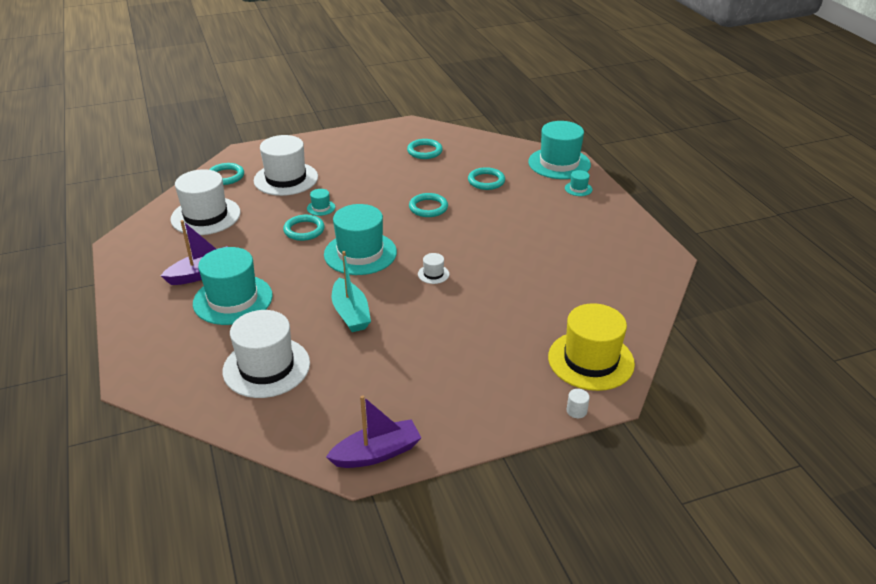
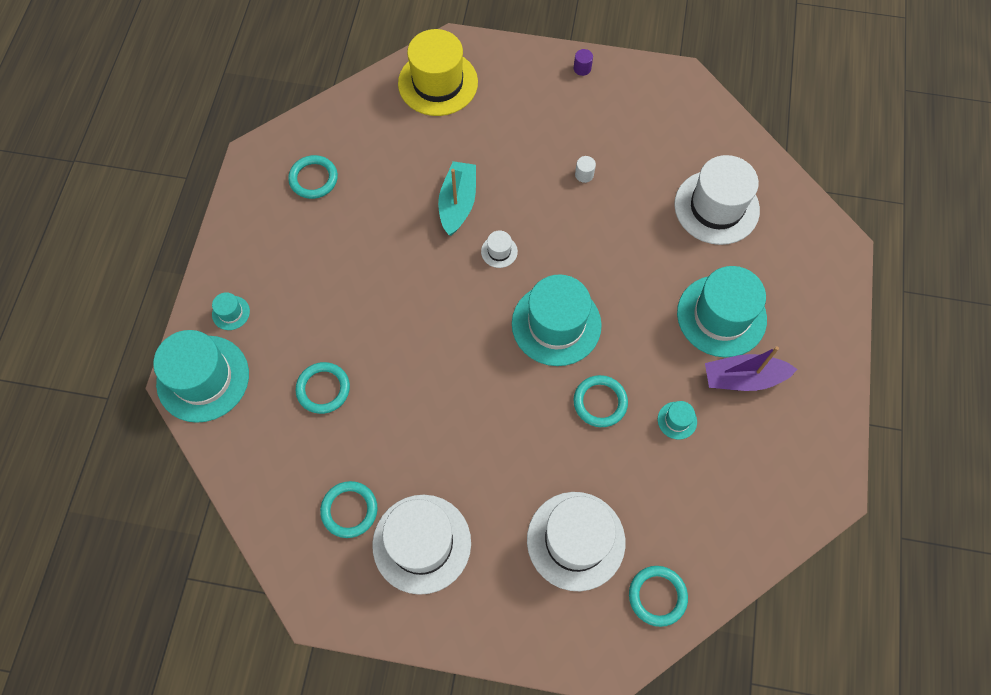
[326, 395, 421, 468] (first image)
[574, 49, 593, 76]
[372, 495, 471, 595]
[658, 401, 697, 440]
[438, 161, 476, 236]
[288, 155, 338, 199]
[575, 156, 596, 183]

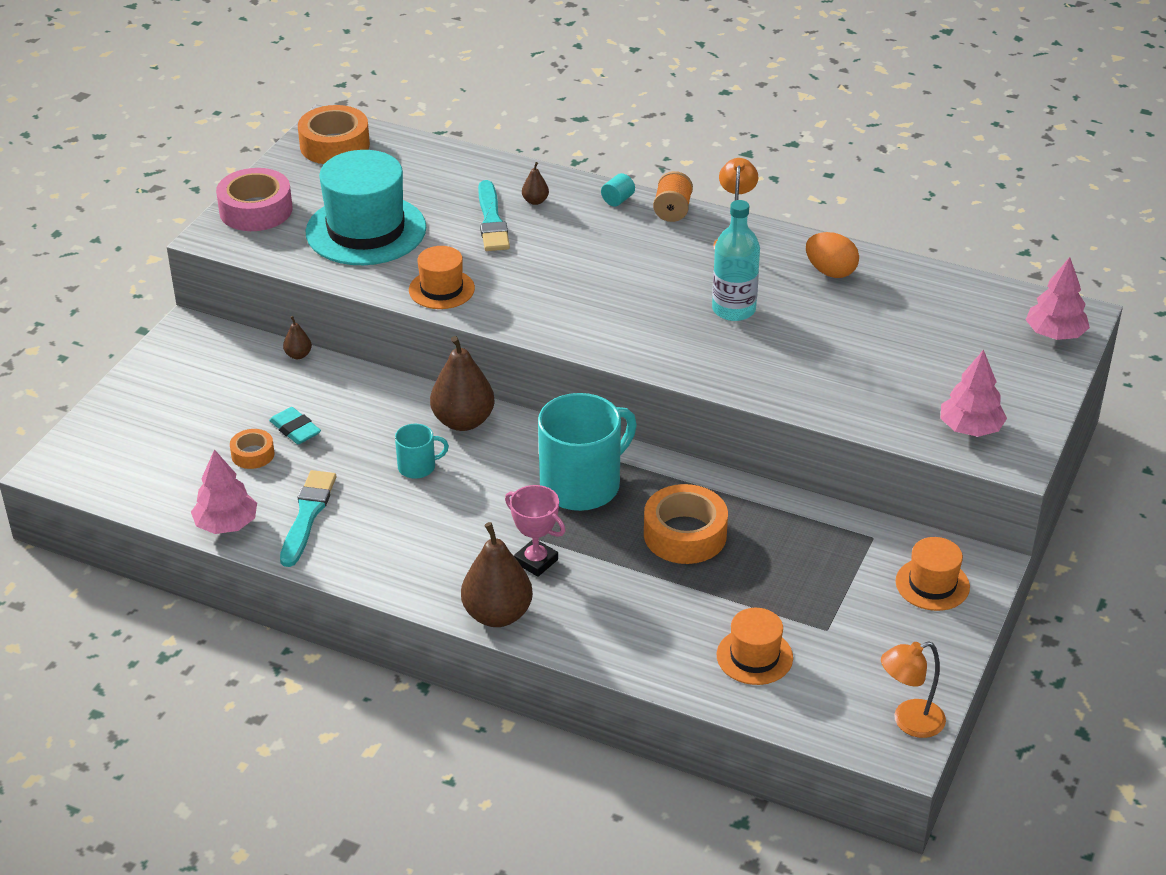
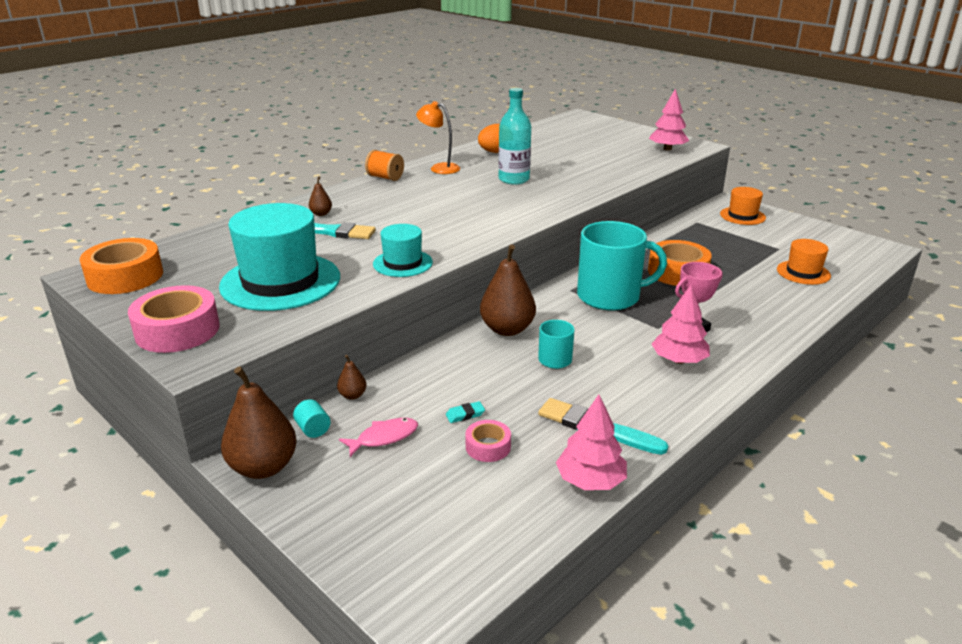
[881, 641, 946, 738] (first image)
[339, 418, 418, 457]
[221, 367, 297, 479]
[293, 399, 331, 438]
[652, 285, 710, 364]
[465, 420, 511, 462]
[373, 224, 433, 277]
[577, 221, 667, 311]
[446, 401, 485, 423]

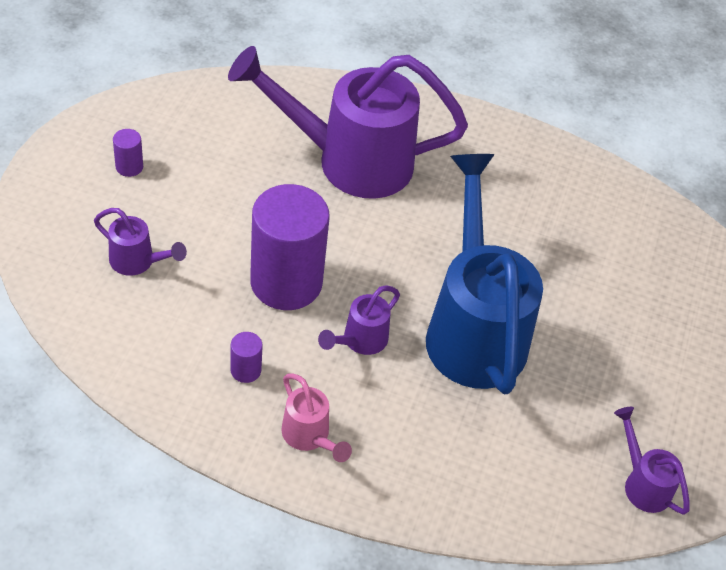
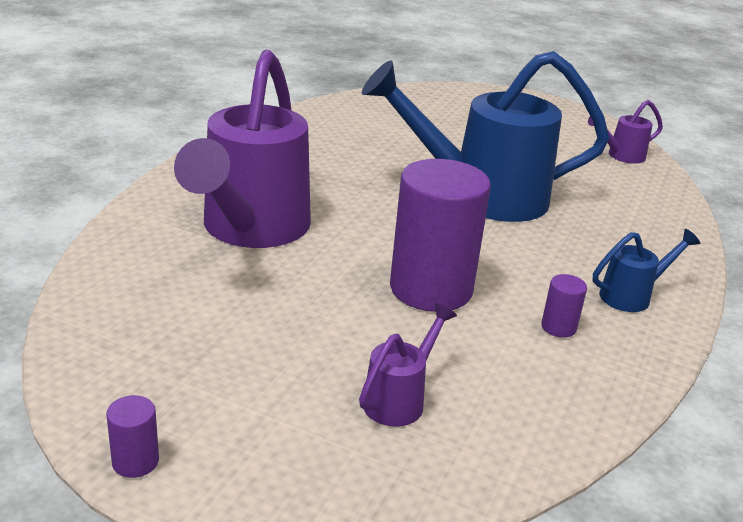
[318, 286, 400, 355] (first image)
[106, 395, 159, 478]
[593, 229, 700, 312]

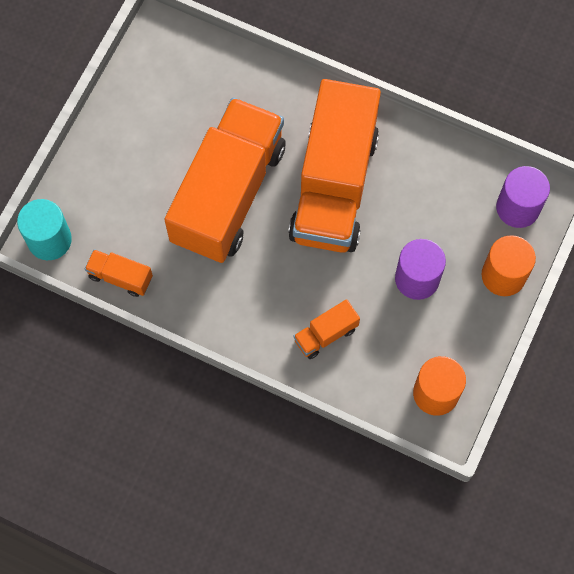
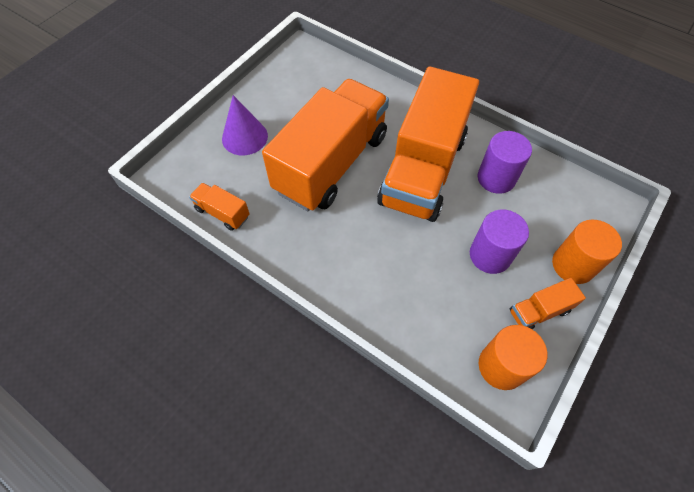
[17, 199, 72, 260] (first image)
[222, 95, 268, 155]
[510, 278, 586, 330]
[478, 131, 532, 194]

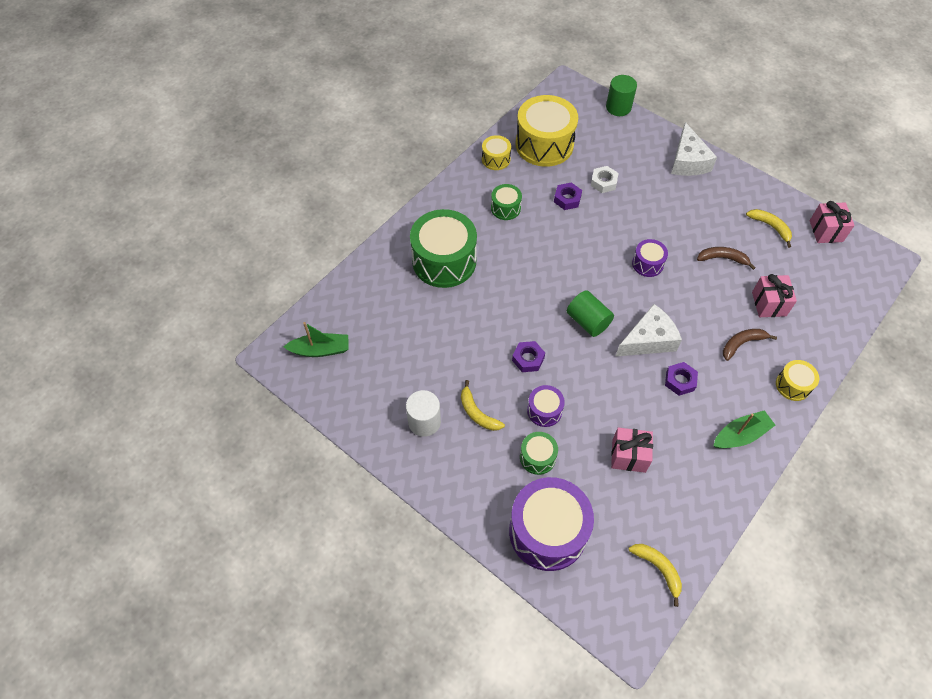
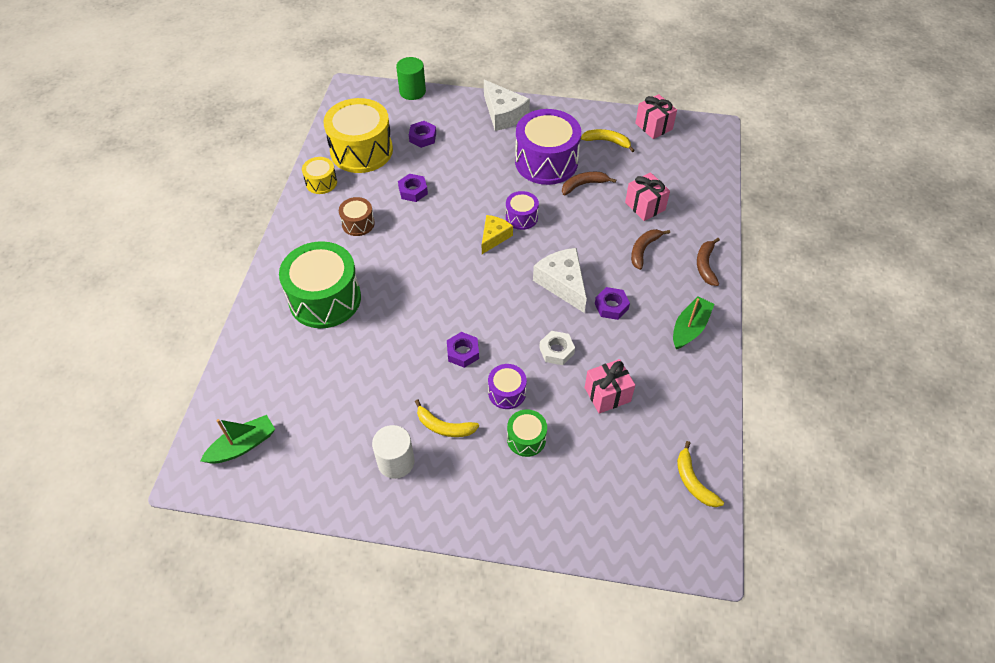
[567, 290, 614, 337] (first image)
[409, 121, 436, 148]
[482, 215, 513, 254]
[515, 109, 581, 185]
[539, 331, 575, 365]
[697, 238, 720, 286]
[339, 197, 375, 236]
[533, 248, 587, 313]
[677, 441, 724, 507]

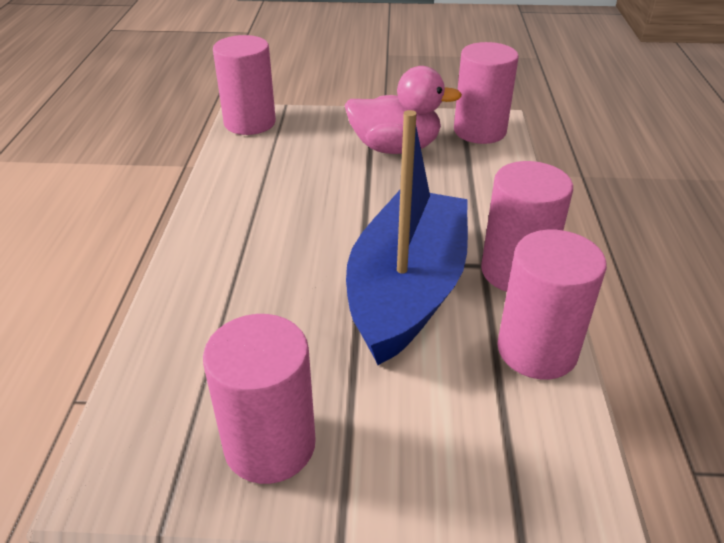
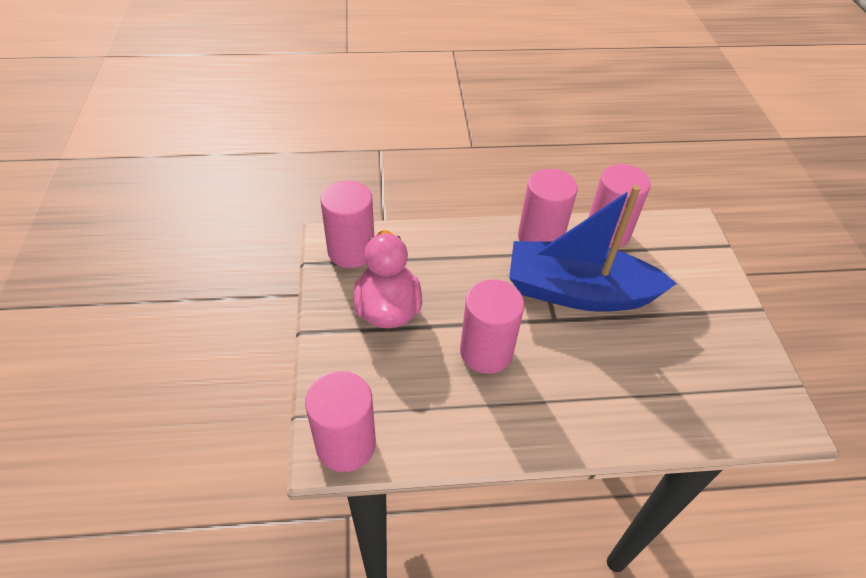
[460, 279, 524, 374]

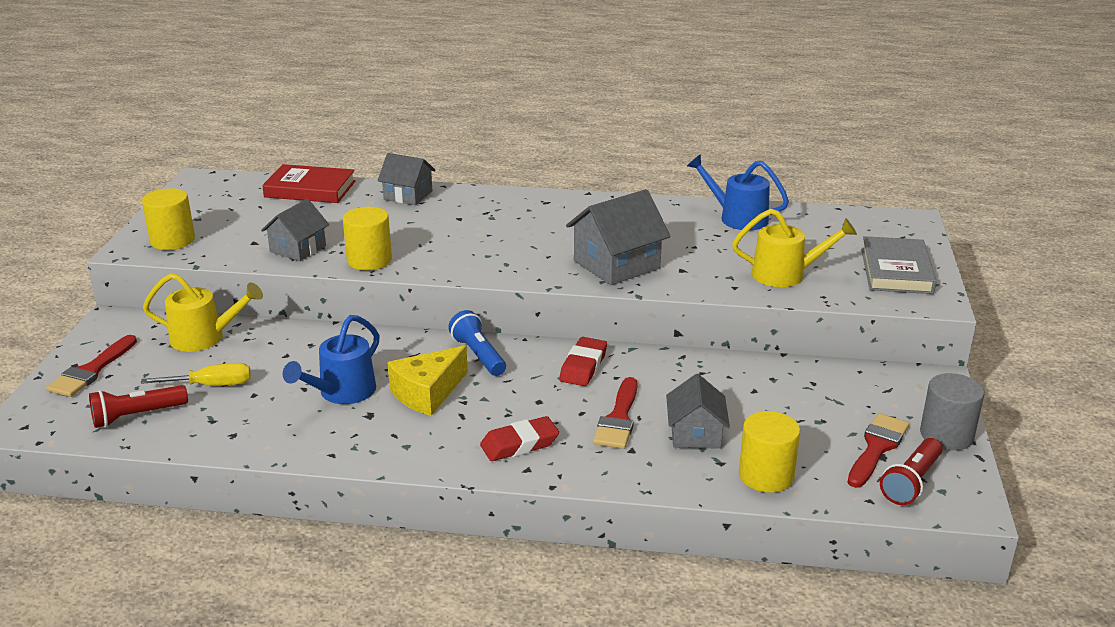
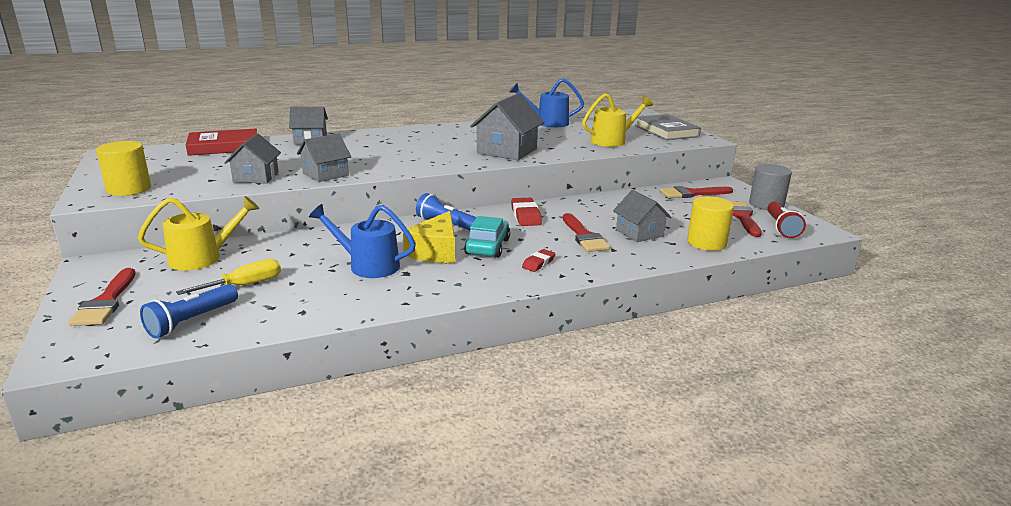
[464, 216, 510, 258]
[660, 186, 733, 198]
[297, 133, 351, 182]
[140, 284, 238, 338]
[309, 204, 416, 278]
[522, 249, 555, 272]

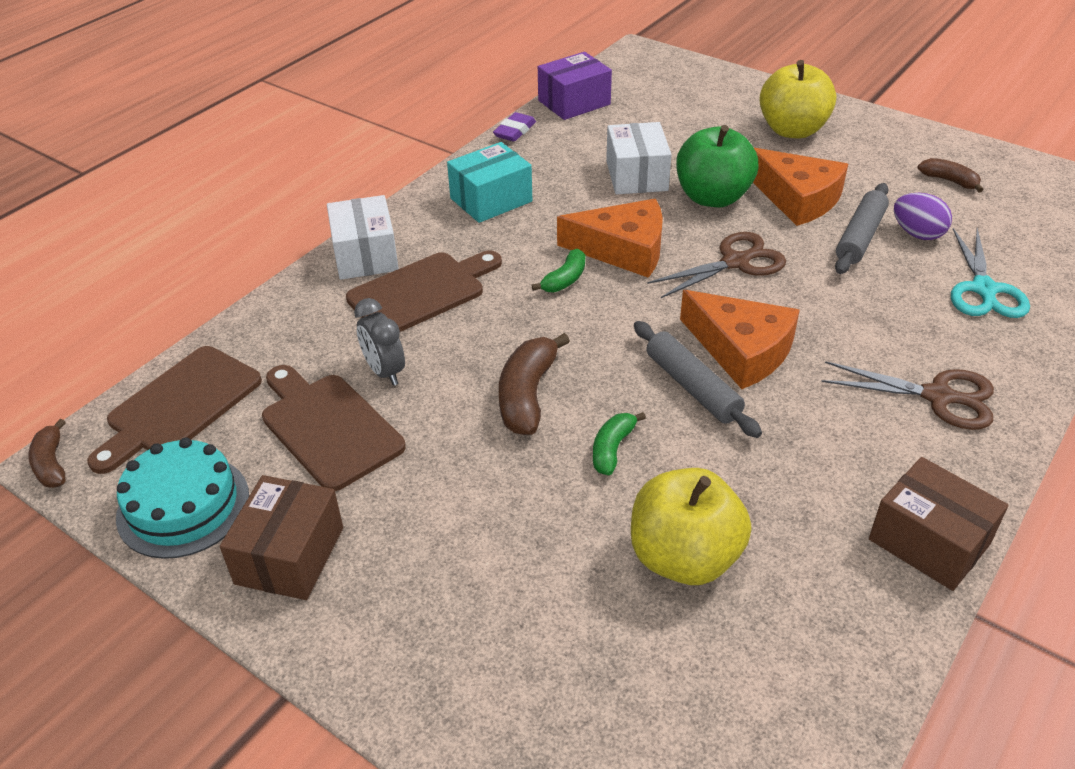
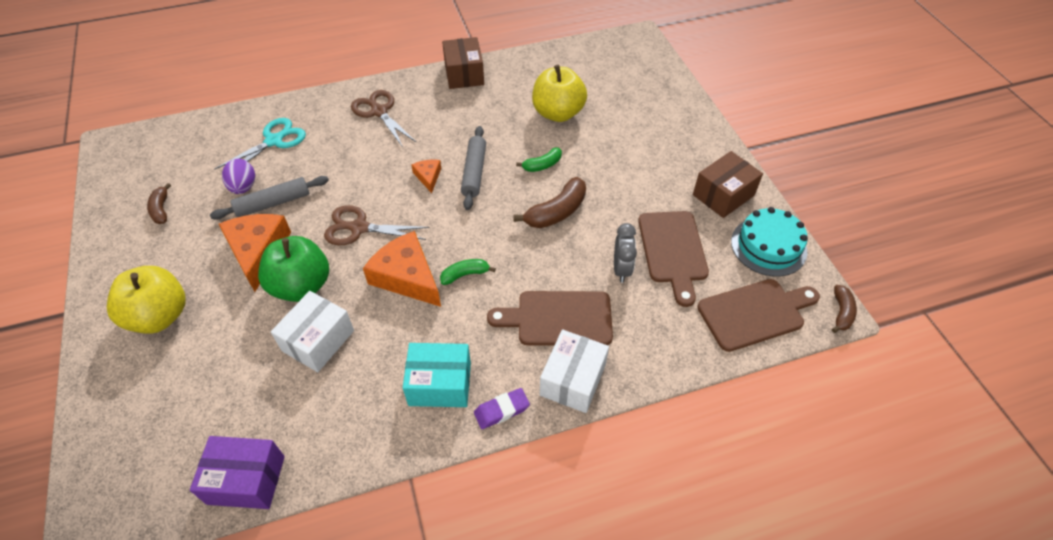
[474, 388, 530, 429]
[411, 159, 441, 193]

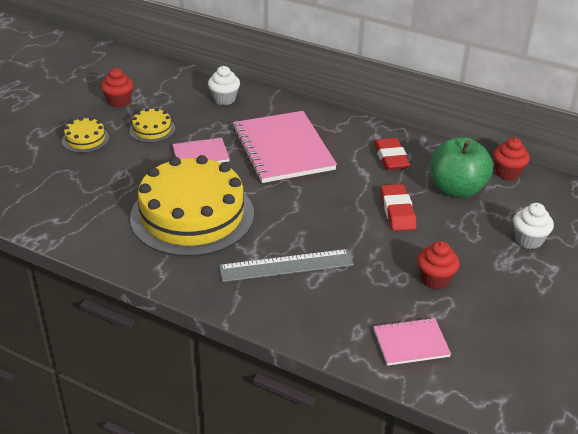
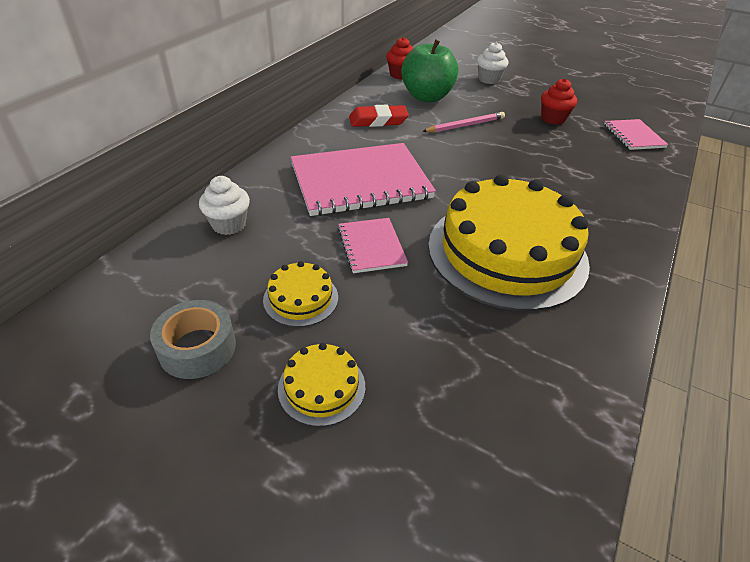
[219, 249, 354, 282] (first image)
[150, 300, 236, 379]
[422, 112, 505, 133]

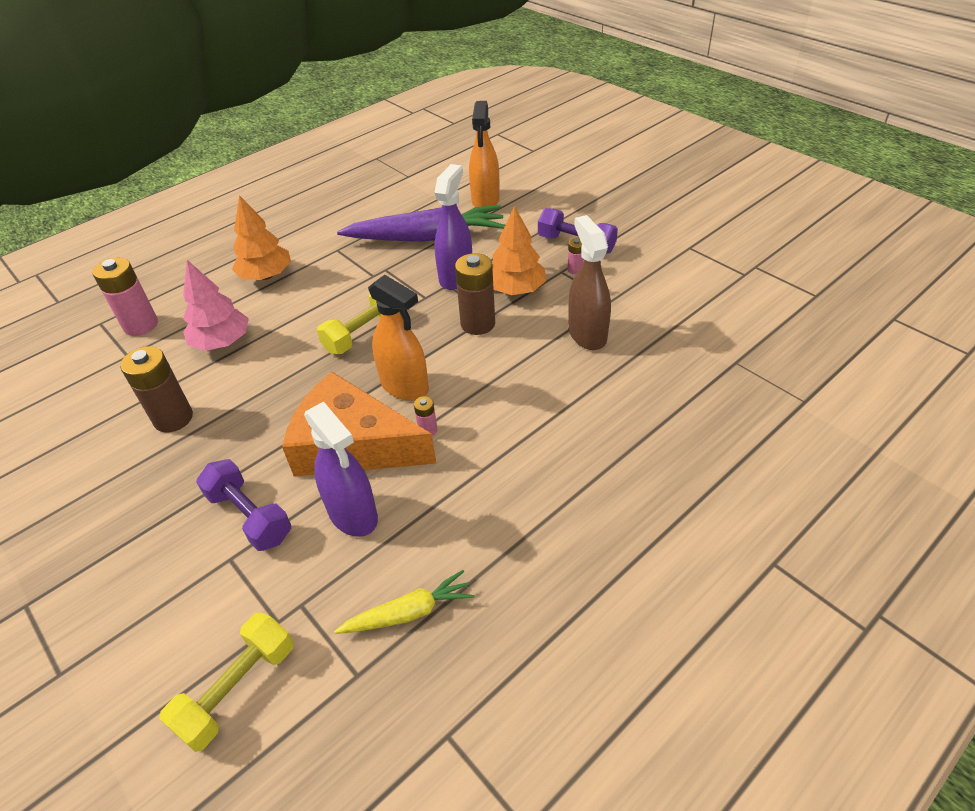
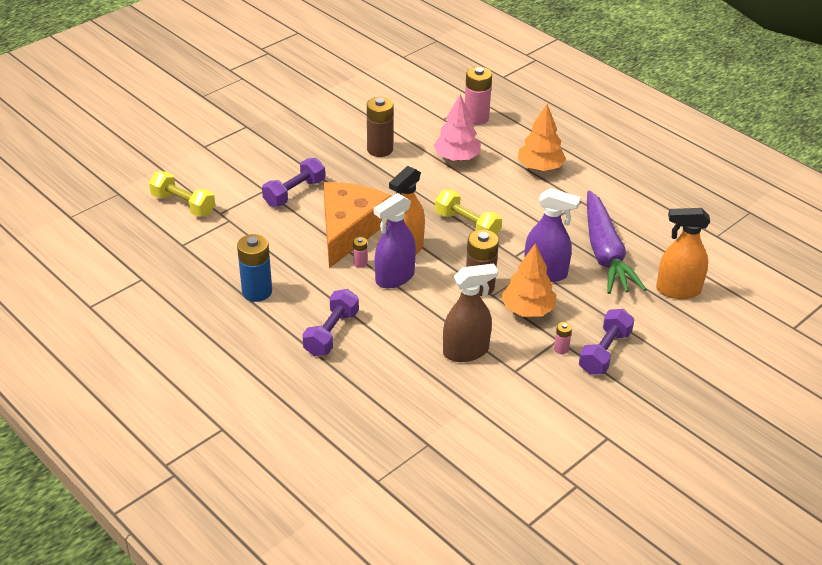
[334, 570, 474, 634] (first image)
[237, 234, 272, 302]
[302, 289, 359, 356]
[374, 193, 416, 289]

